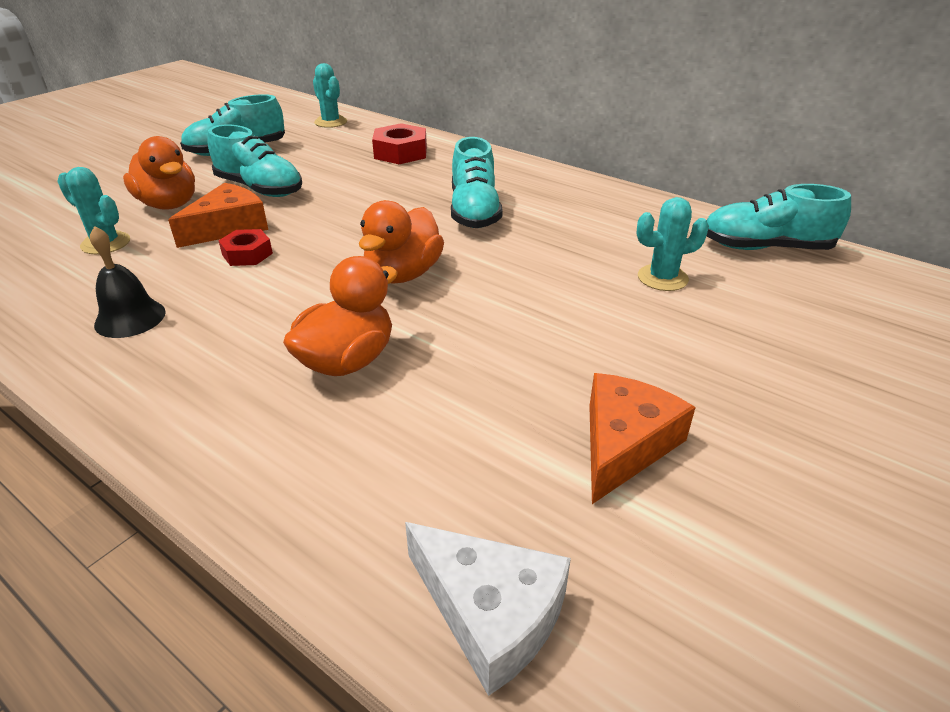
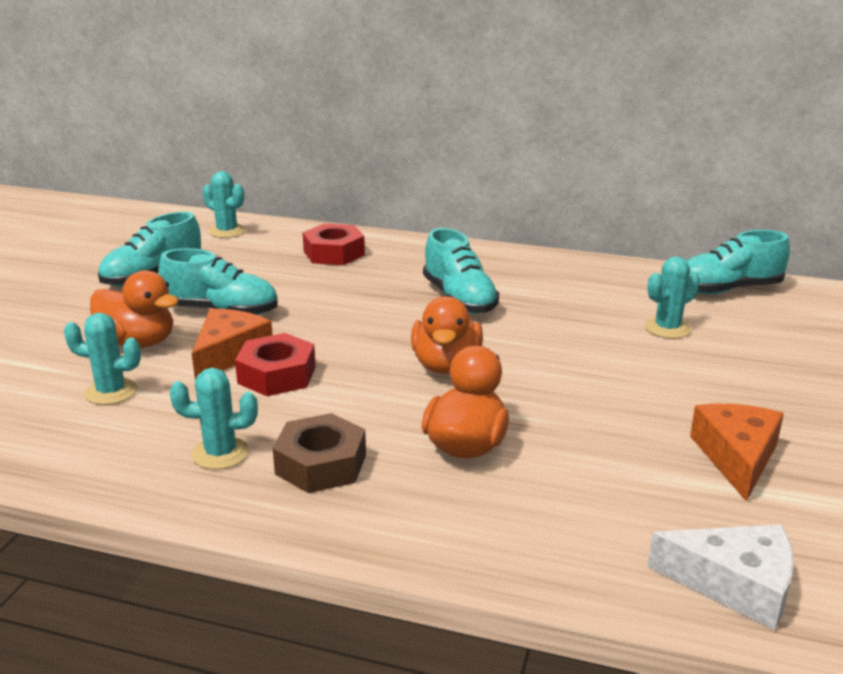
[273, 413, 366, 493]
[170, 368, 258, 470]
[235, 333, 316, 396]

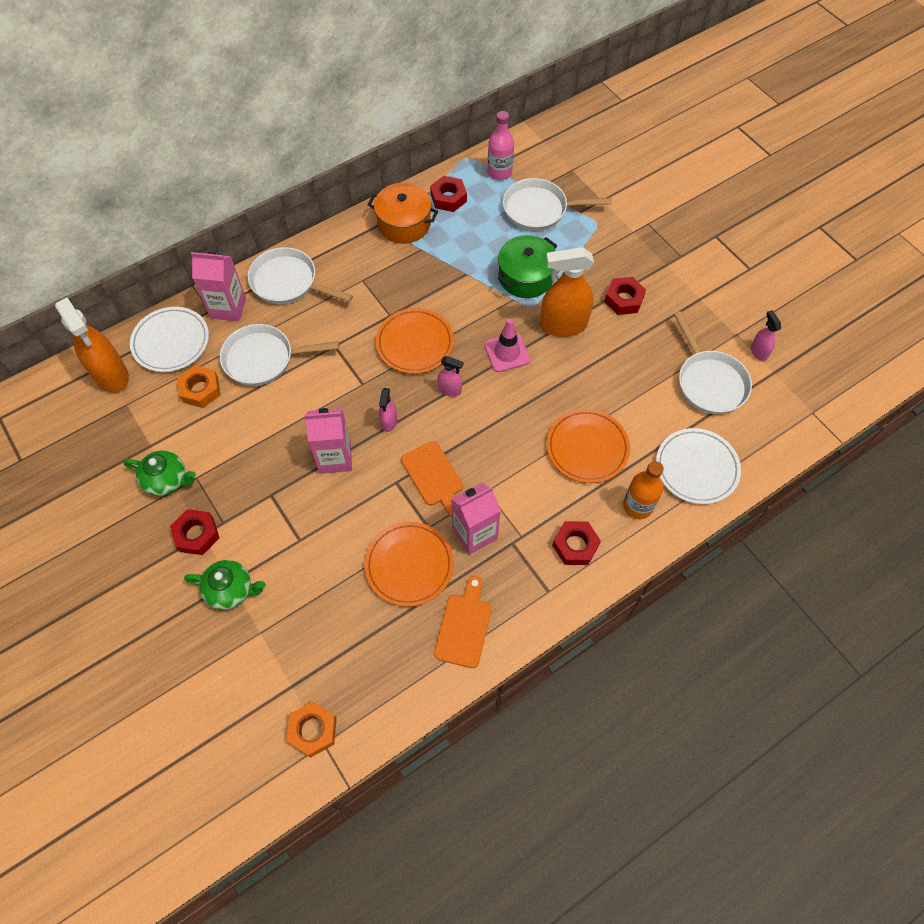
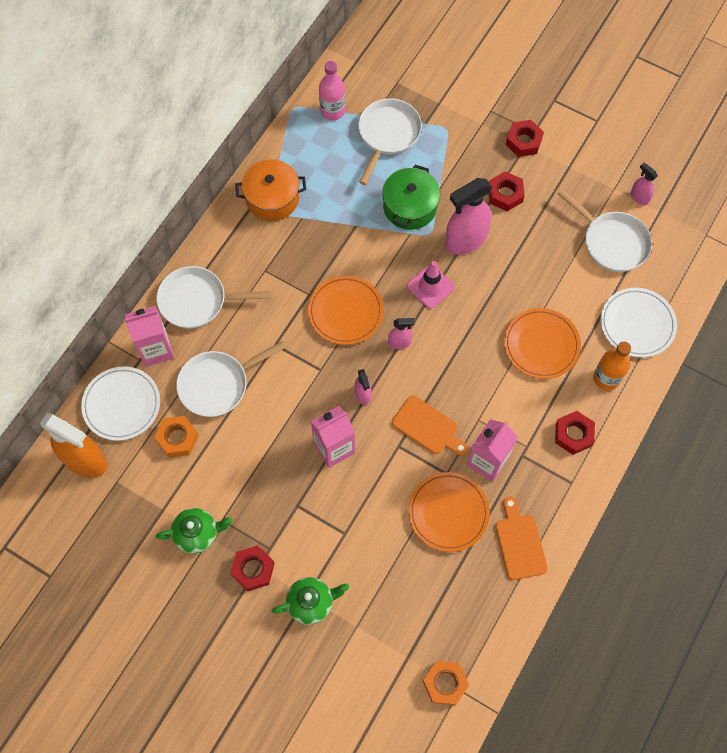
[506, 120, 544, 157]
[445, 178, 492, 255]
[358, 98, 422, 185]

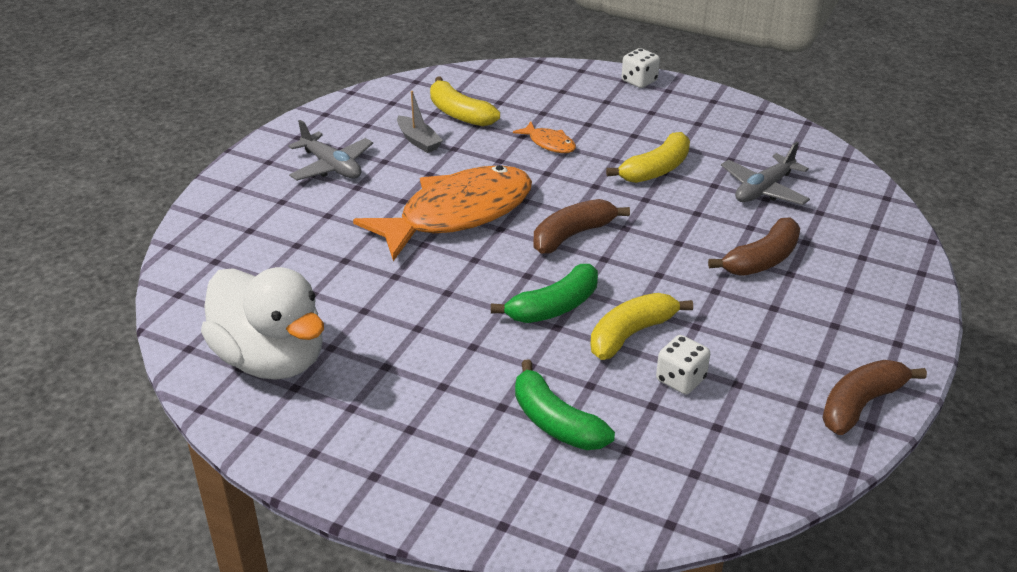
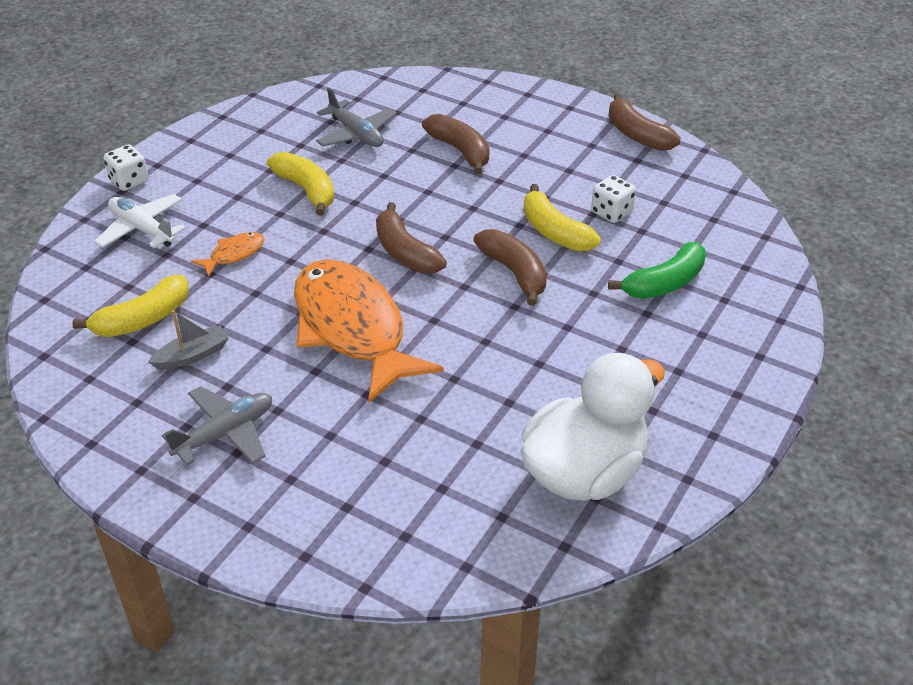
[94, 194, 186, 248]
[473, 229, 547, 306]

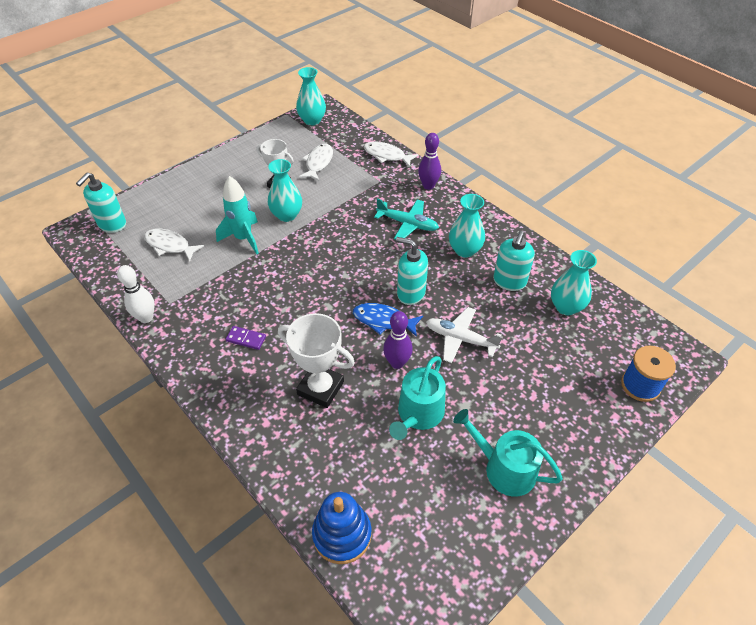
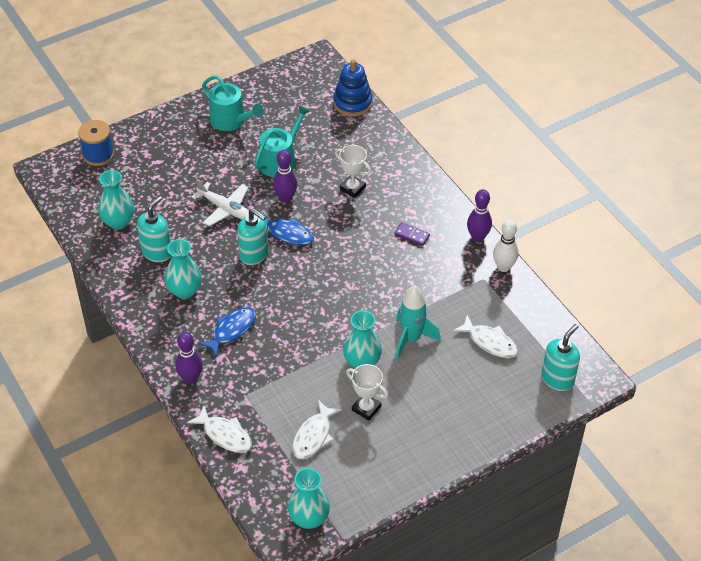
[467, 189, 492, 242]
[198, 307, 256, 357]
[335, 145, 371, 198]

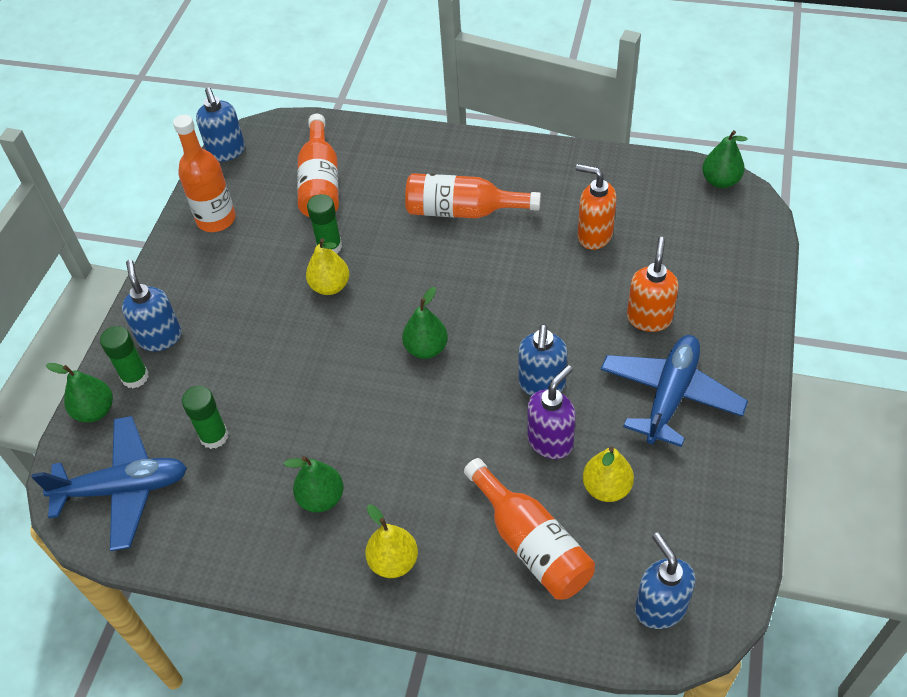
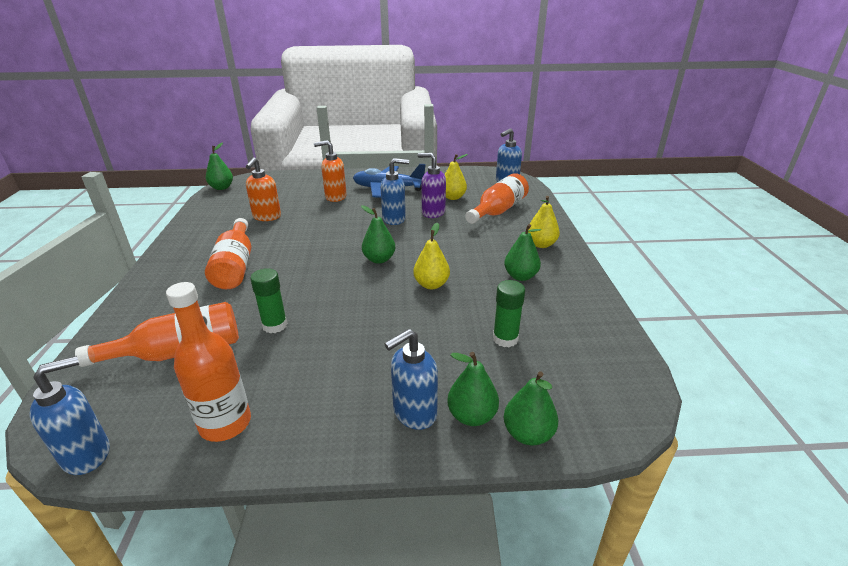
[31, 416, 187, 551] (first image)
[413, 223, 450, 289]
[447, 352, 499, 426]

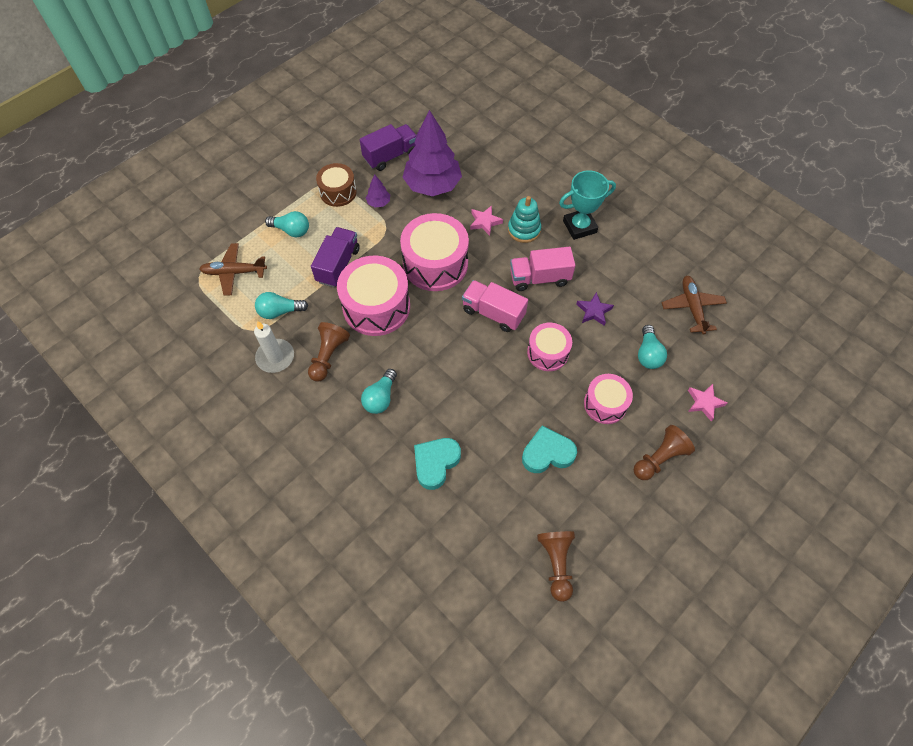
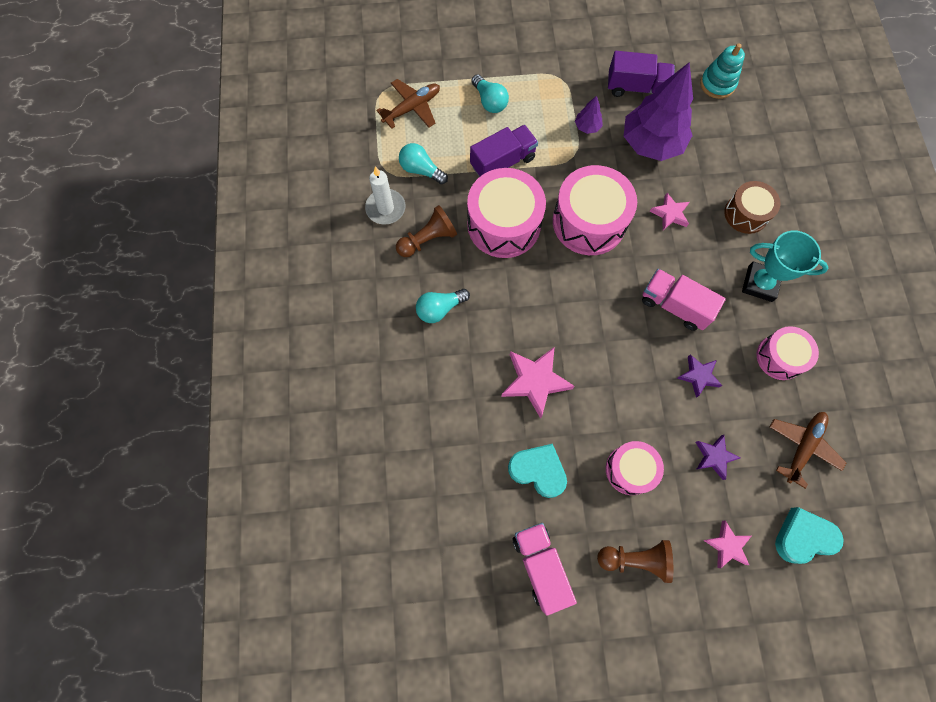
[537, 531, 575, 602] (first image)
[501, 347, 575, 419]
[724, 181, 781, 234]
[775, 507, 844, 564]
[513, 523, 577, 616]
[700, 43, 745, 99]
[757, 326, 819, 380]
[695, 435, 741, 480]
[376, 79, 440, 129]

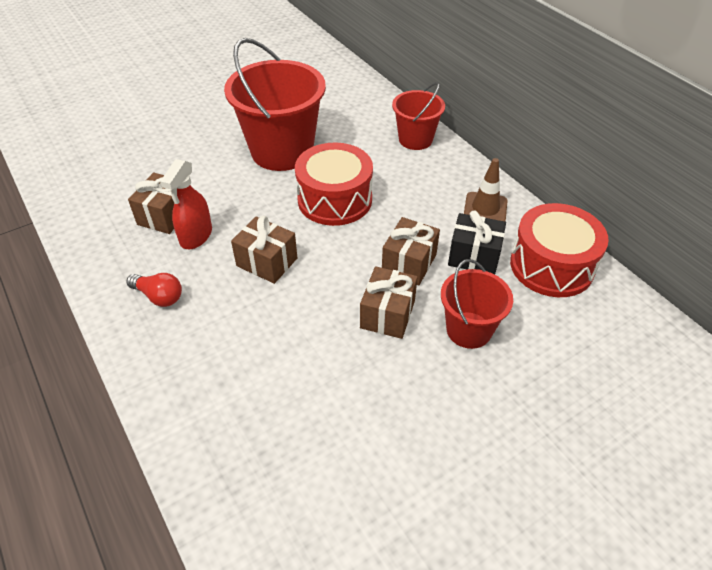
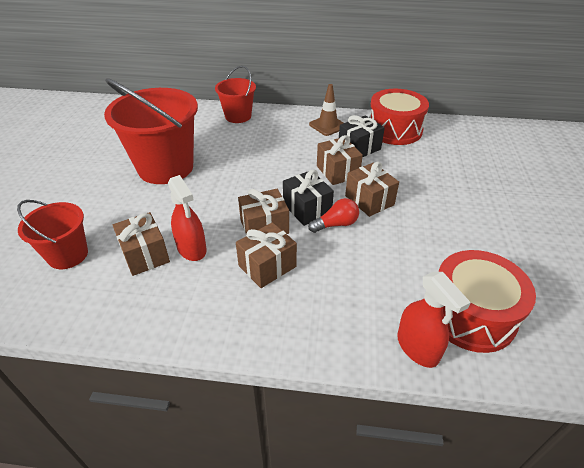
[236, 222, 297, 288]
[283, 170, 334, 226]
[397, 272, 471, 368]
[308, 198, 359, 233]
[438, 250, 536, 353]
[17, 200, 88, 269]

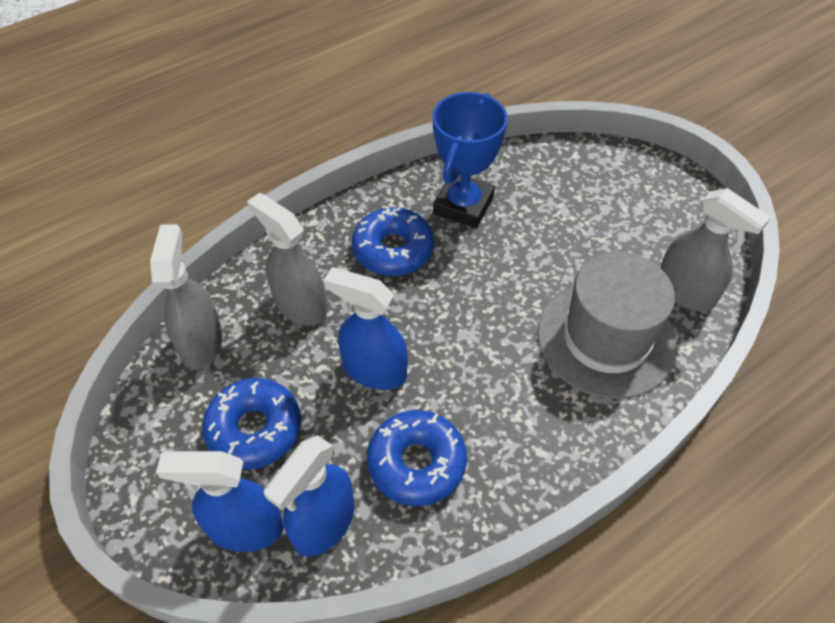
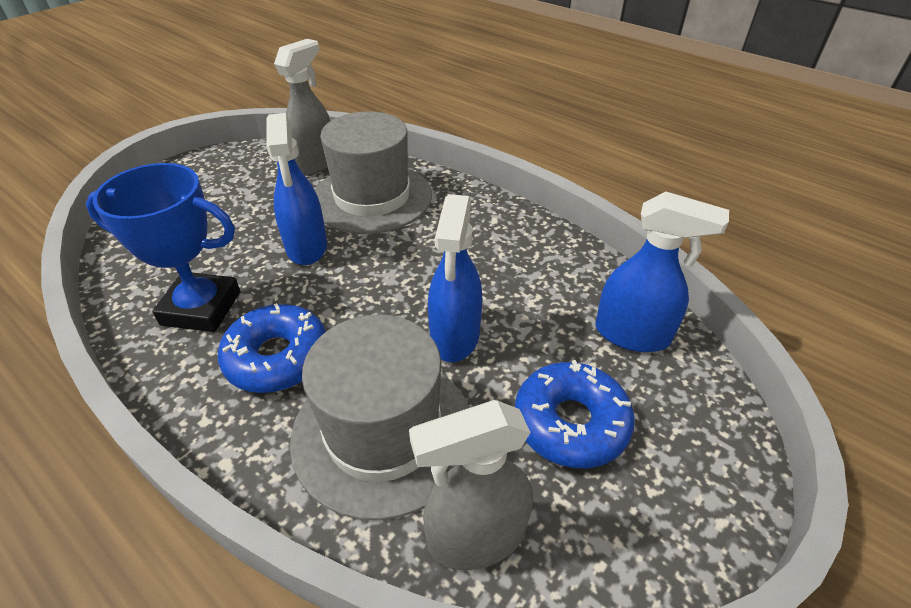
[367, 410, 467, 506] (first image)
[266, 113, 327, 265]
[290, 314, 470, 520]

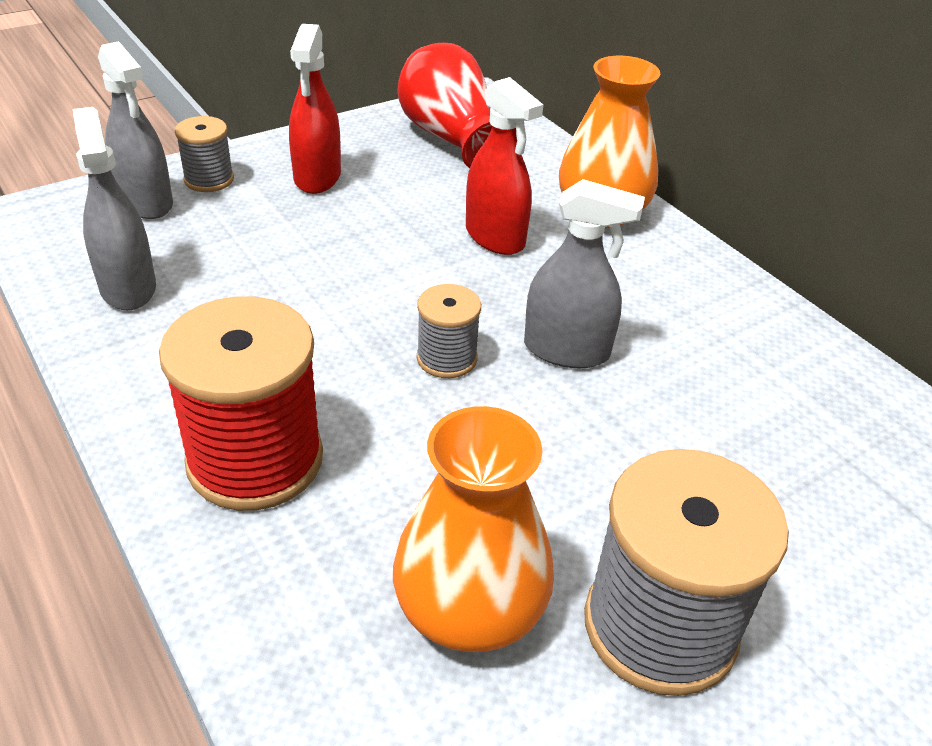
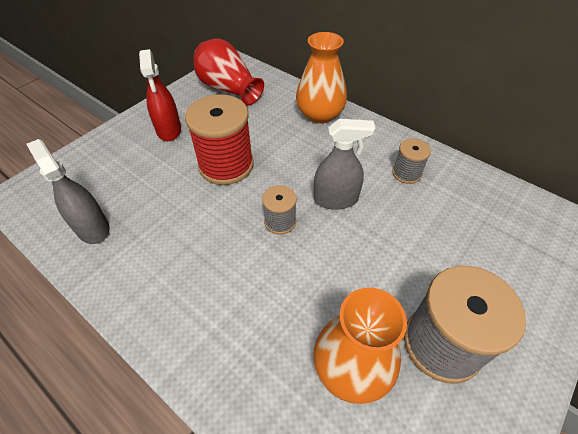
[98, 41, 173, 219] (first image)
[466, 77, 543, 255] (first image)
[185, 94, 254, 185]
[392, 138, 431, 184]

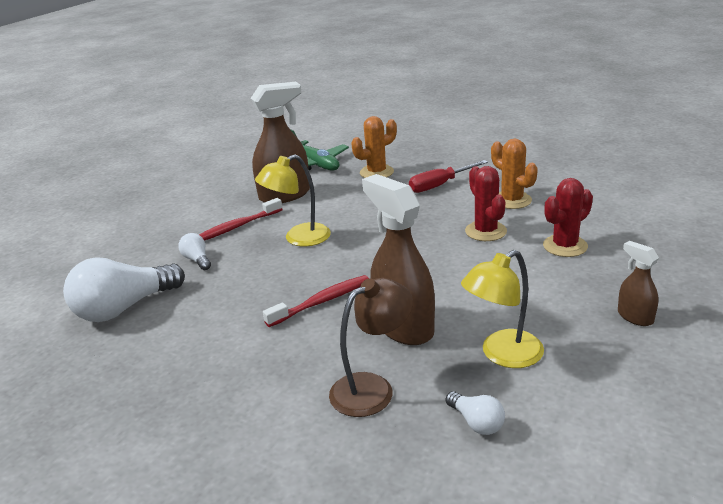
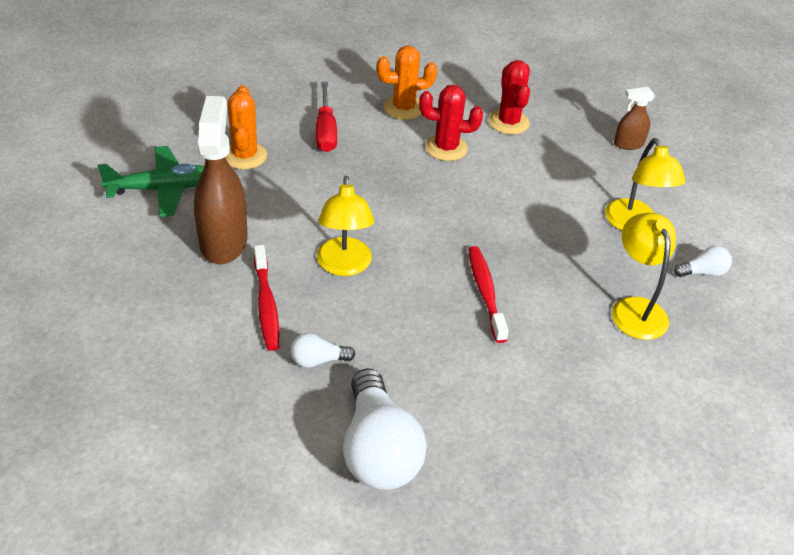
[362, 174, 435, 345] (first image)
[612, 213, 676, 340]

